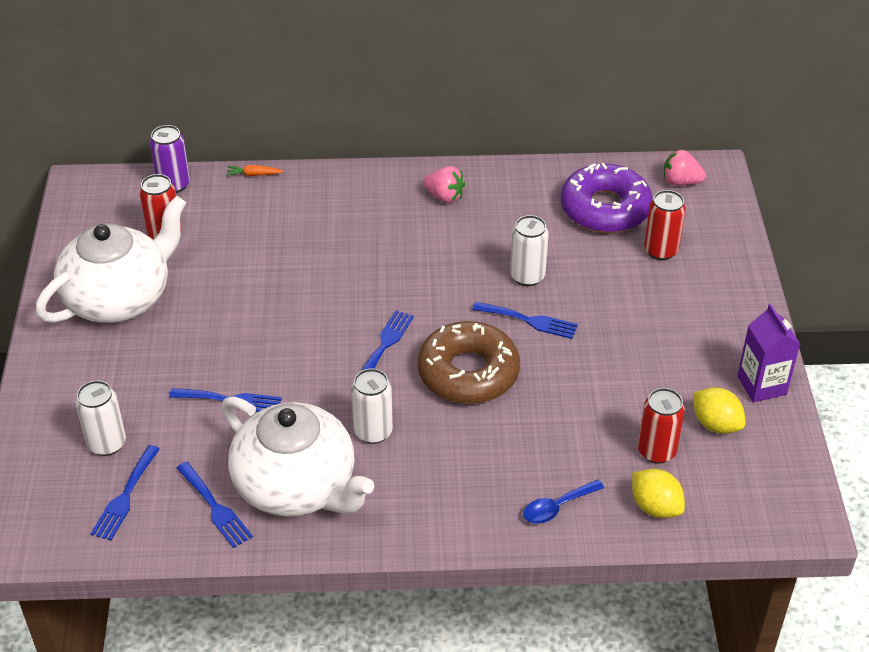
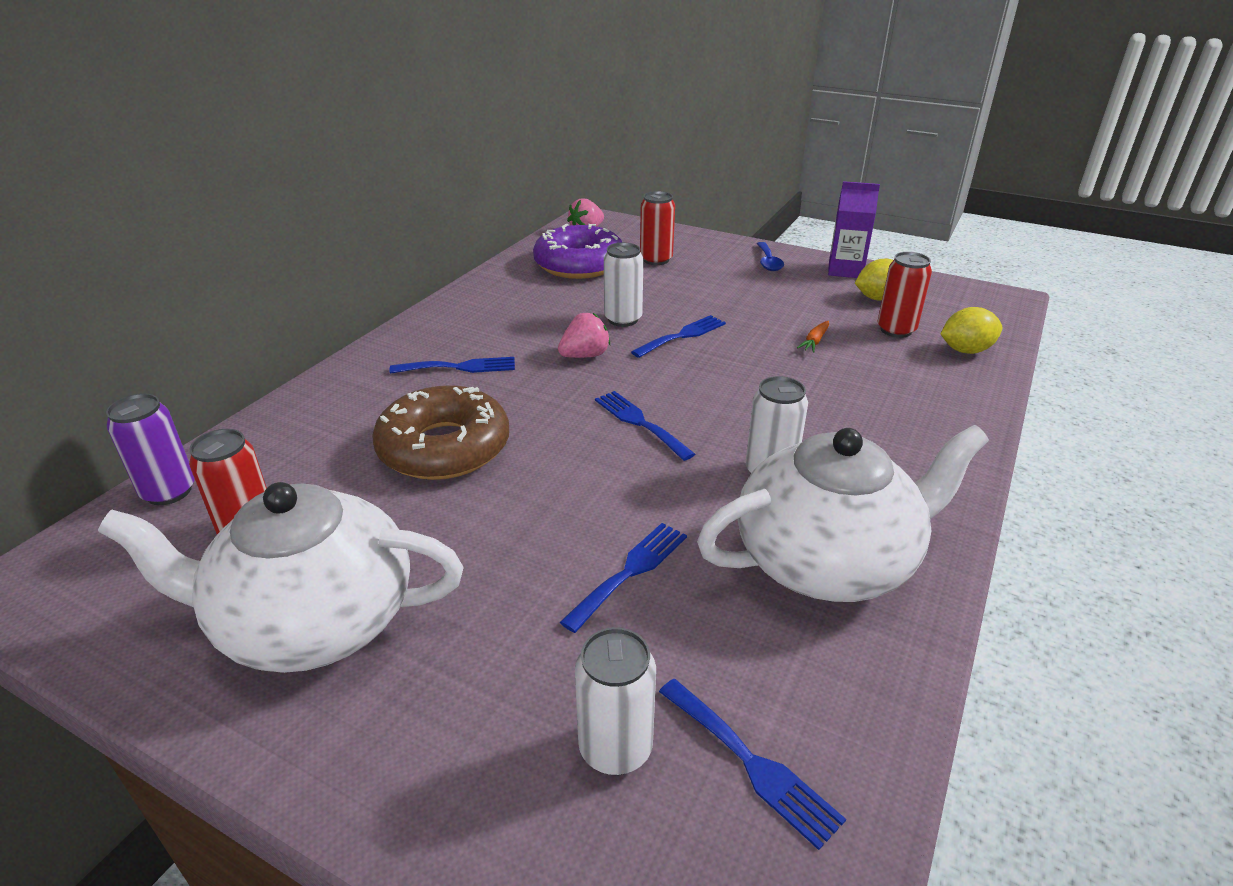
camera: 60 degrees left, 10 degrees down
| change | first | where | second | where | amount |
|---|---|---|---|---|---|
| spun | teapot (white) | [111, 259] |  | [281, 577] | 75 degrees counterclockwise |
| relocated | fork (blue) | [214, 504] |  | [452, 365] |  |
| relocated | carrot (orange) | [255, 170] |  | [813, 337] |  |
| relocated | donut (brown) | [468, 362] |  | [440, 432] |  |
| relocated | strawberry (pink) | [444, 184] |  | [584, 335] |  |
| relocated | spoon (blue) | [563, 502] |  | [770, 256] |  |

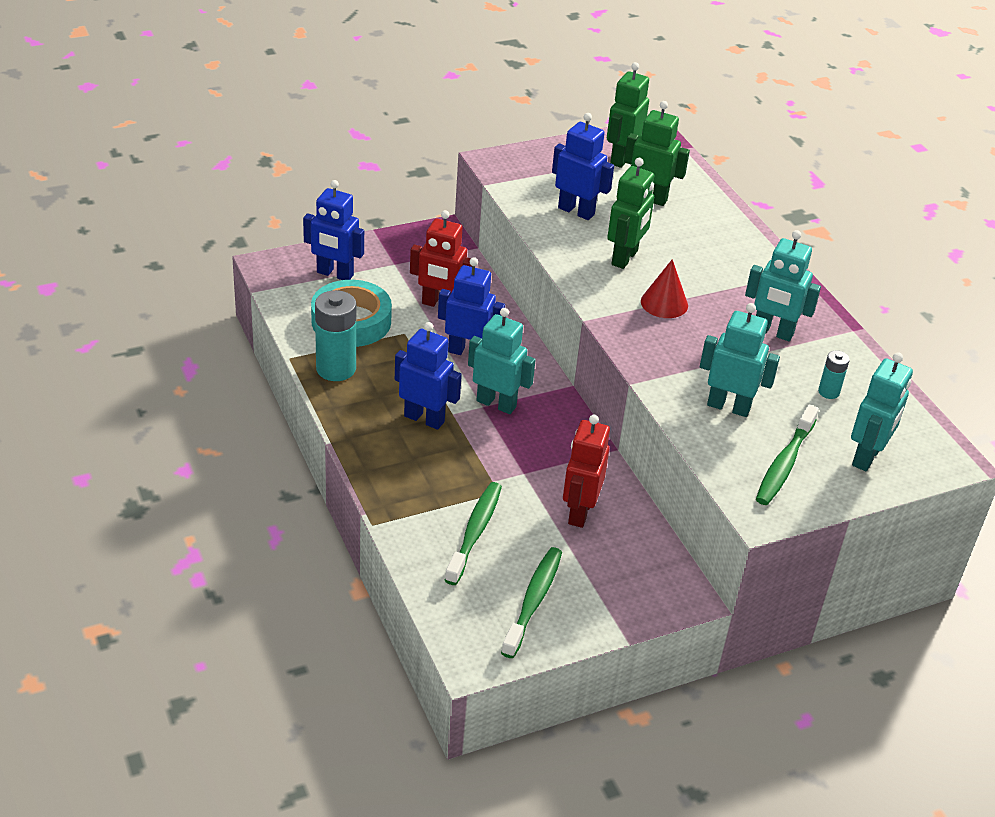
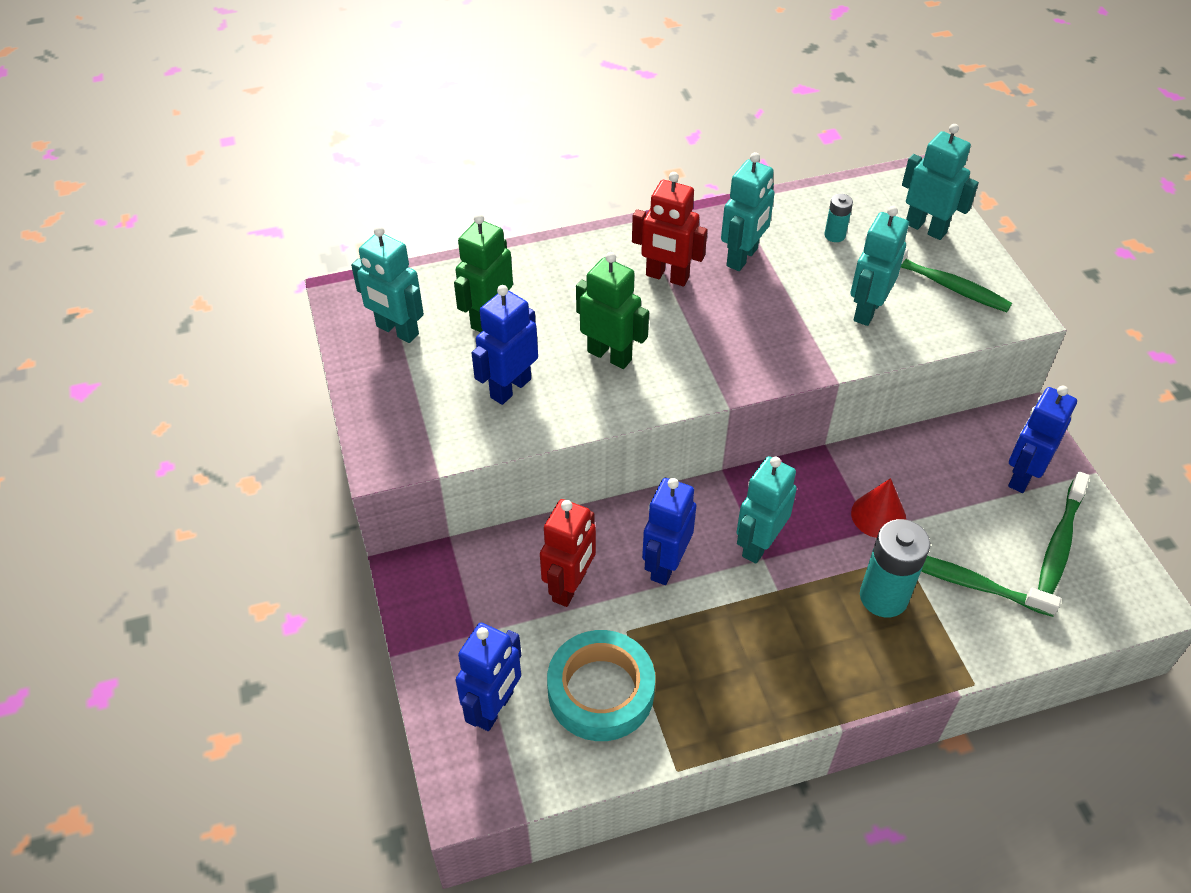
camera: 80 degrees left, 10 degrees up
| change | first | where | second | where | amount |
|---|---|---|---|---|---|
| relocated | battery (turquoise) | [335, 335] |  | [895, 568] |  |
| relocated | robot (blue) | [428, 376] |  | [1042, 439] |  |
| spun | toothbrush (green) | [531, 602] |  | [1064, 533] | 90 degrees counterclockwise |
| relocated | robot (red) | [586, 471] |  | [669, 229] |  |
| colour | robot (green) | [628, 115] | robot (turquoise) | [387, 284] |  |
| relocated | cone (red) | [664, 288] |  | [878, 508] |  |

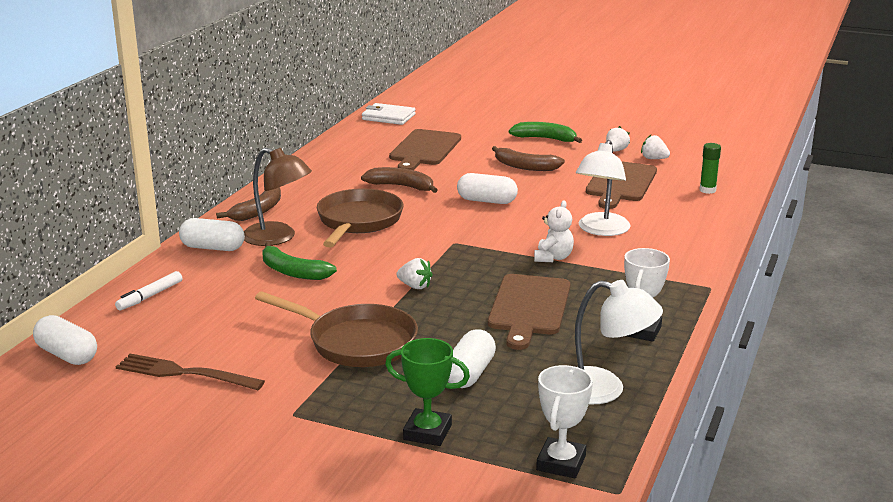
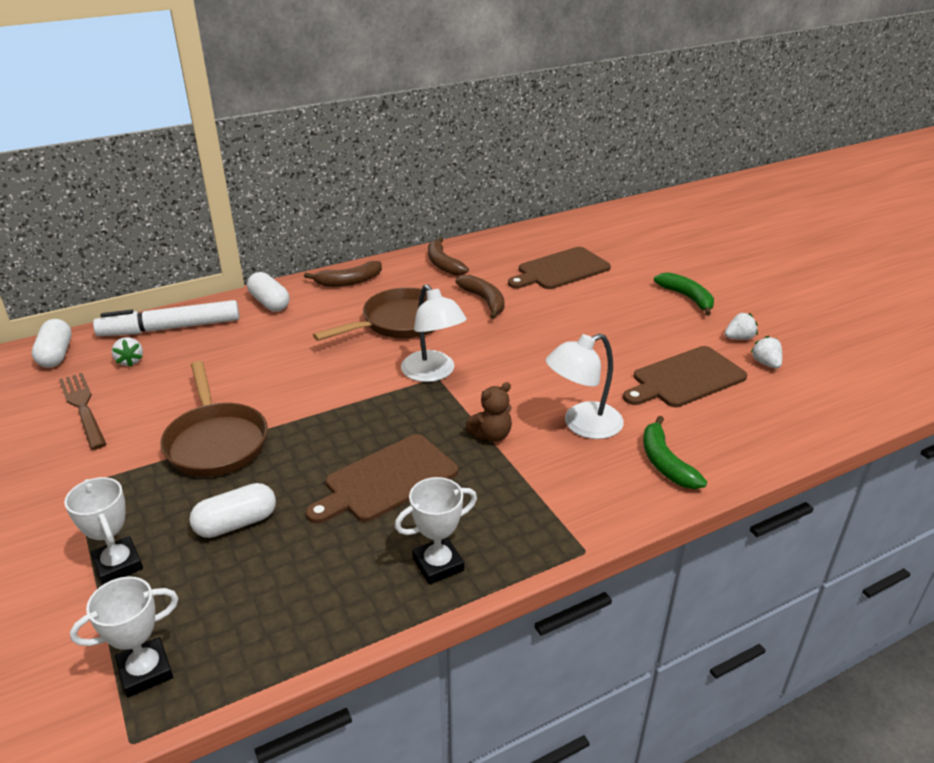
camera: 40 degrees right, 10 degrees up
| change | first | where | second | where | amount |
|---|---|---|---|---|---|
| size | marker (white) | [148, 290] |  | [166, 318] | x2.01 |
| missing | lamp (brown) | [278, 197] |  |  |  |
| relocated | banana (green) | [299, 261] |  | [675, 452] |  |
| missing | wallet (white) | [389, 114] |  |  |  |
| colour | trophy (green) | [427, 392] | trophy (white) | [103, 531] |  |
| relocated | strawberry (white) | [414, 273] |  | [127, 352] |  |
| missing | capsule (white) | [487, 188] |  |  |  |
| relocated | banana (brown) | [528, 158] |  | [448, 256] |  |
| colour | teddy bear (white) | [554, 231] | teddy bear (brown) | [488, 412] |  |
| relocated | lamp (white) | [619, 342] |  | [434, 333] |  |
| missing | glue stick (green) | [710, 168] |  |  |  |

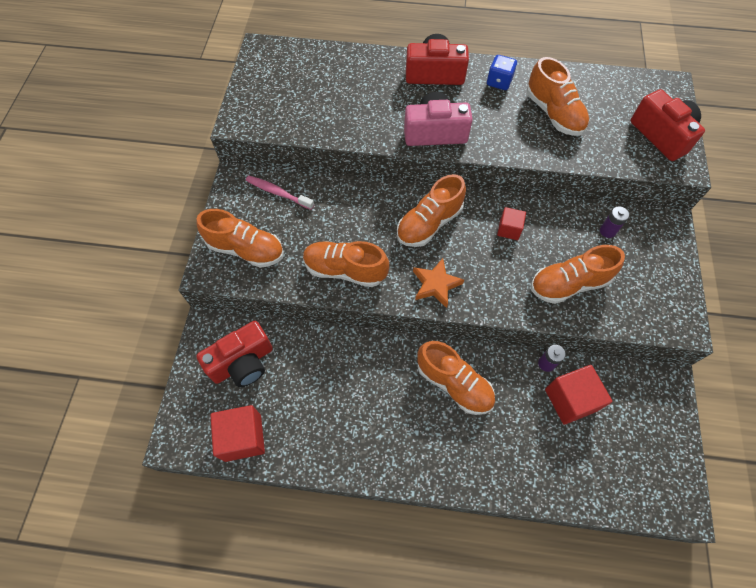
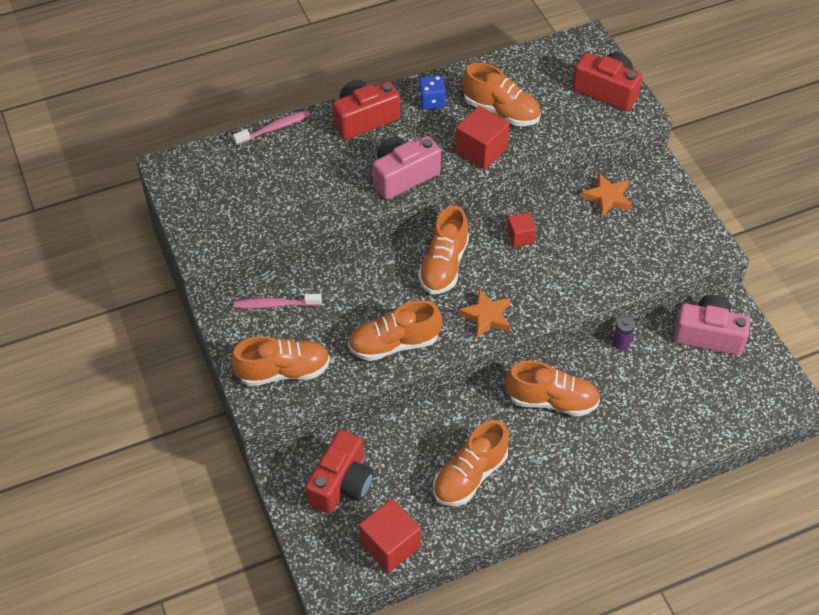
camera: 30 degrees left, 10 degrees down
| change | first | where | second | where | amount |
|---|---|---|---|---|---|
| relocated | shoe (orange) | [578, 274] |  | [471, 463] |  |
| relocated | cube (red) | [578, 395] |  | [482, 138] |  |
| exchanged | battery (purple) | [614, 222] | star (orange) | [606, 195] |  |
| appeared |  |  | toothbrush (pink) | [271, 127] |  |
| appeared |  |  | camera (pink) | [712, 325] |  |

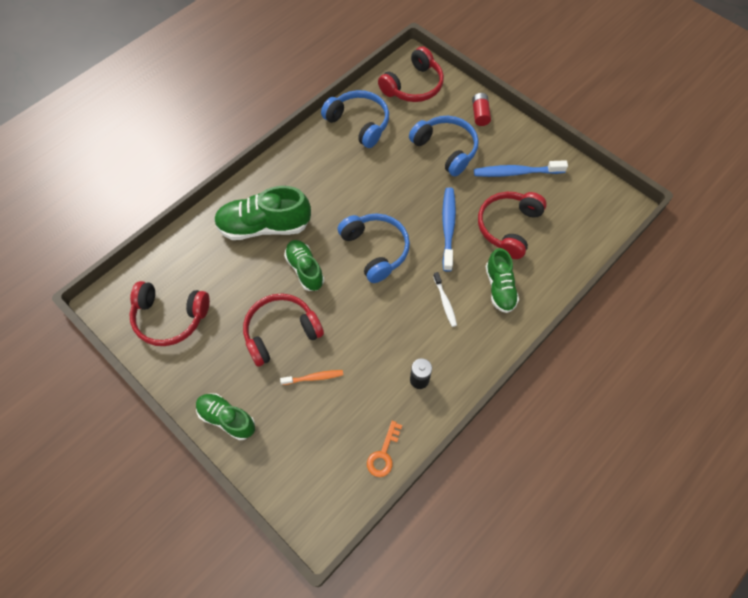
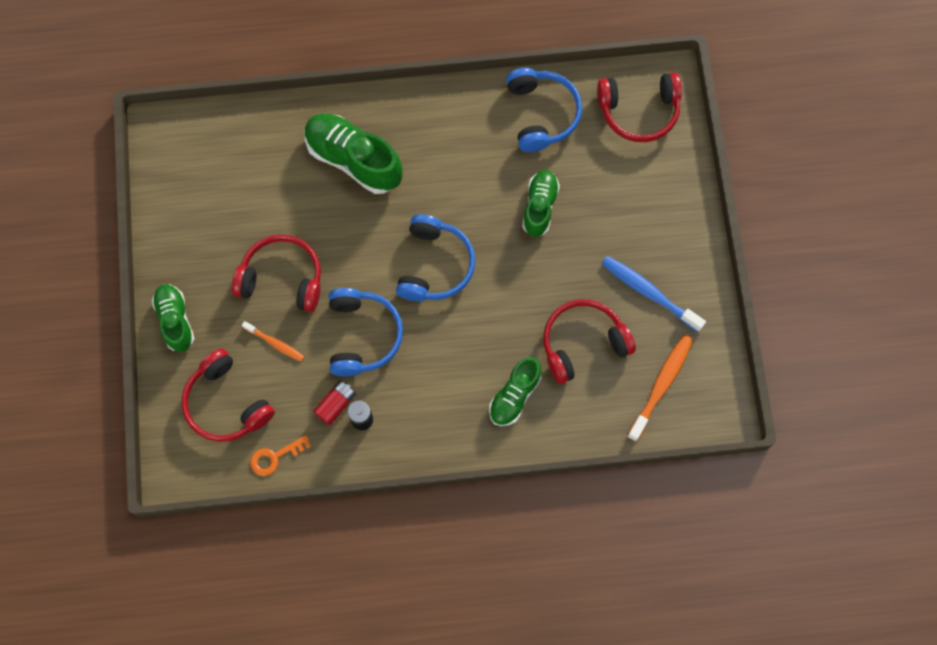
camera: 40 degrees right, 10 degrees up
| change | first | where | second | where | amount |
|---|---|---|---|---|---|
| relocated | headphones (red) | [170, 313] |  | [228, 395] |  |
| relocated | shoe (green) | [304, 265] |  | [541, 203] |  |
| relocated | headphones (blue) | [444, 146] |  | [366, 332] |  |
| missing | toothbrush (white) | [445, 299] |  |  |  |
| missing | toothbrush (blue) | [449, 229] |  |  |  |
| relocated | battery (red) | [481, 109] |  | [334, 402] |  |
| appeared |  |  | toothbrush (orange) | [660, 388] |  |

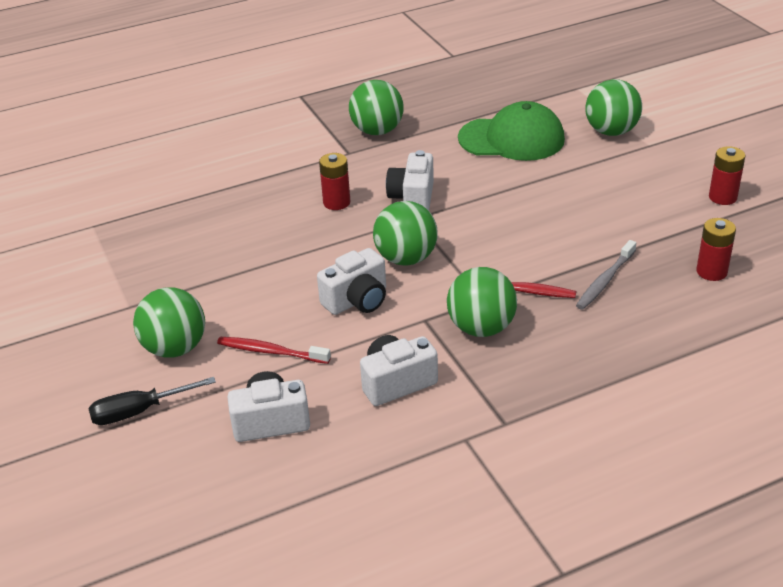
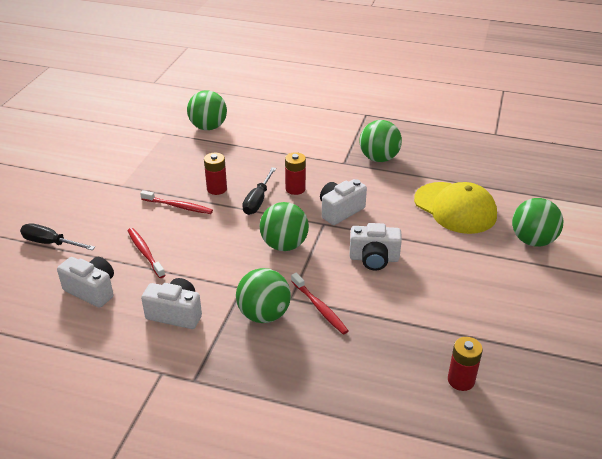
camera: 40 degrees right, 0 degrees up
| change | first | where | second | where | amount |
|---|---|---|---|---|---|
| relocated | ball (green) | [169, 322] |  | [207, 110] |  |
| relocated | camera (white) | [351, 281] |  | [375, 247] |  |
| colour | cap (green) | [511, 131] | cap (yellow) | [455, 208] |  |
| missing | toothbrush (grey) | [606, 275] |  |  |  |
| relocated | battery (red) | [727, 175] |  | [215, 174] |  |
| appeared |  |  | toothbrush (red) | [176, 202] |  |
| appeared |  |  | screwdriver (black) | [259, 191] |  |

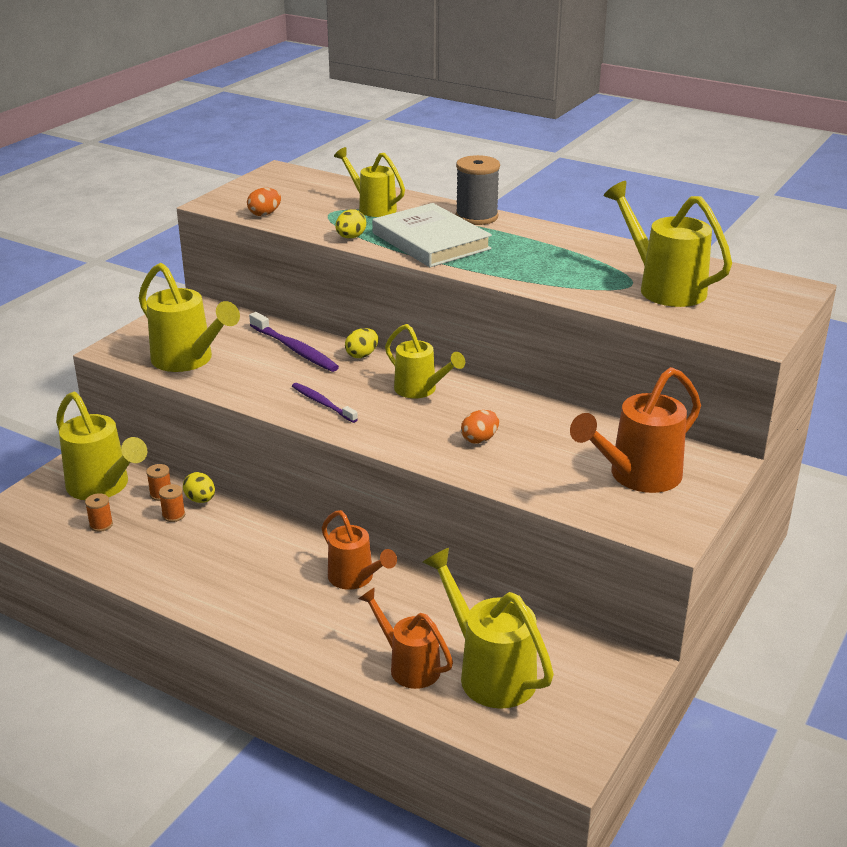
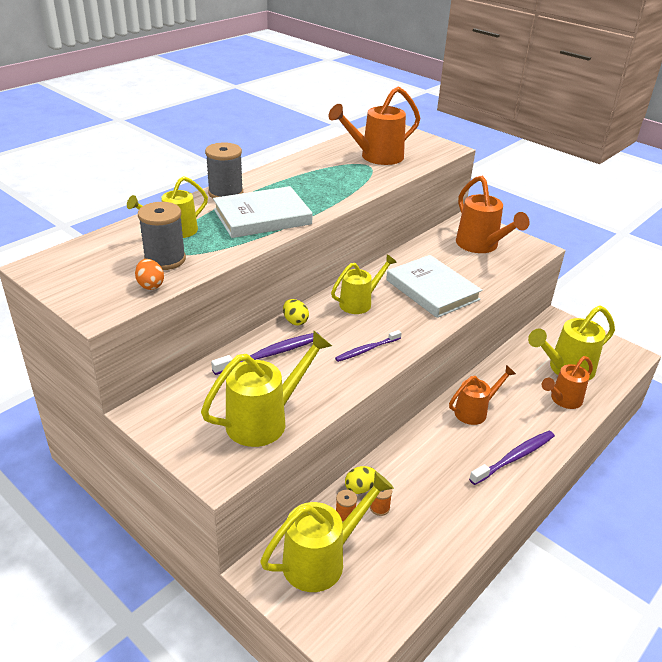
camera: 80 degrees left, 5 degrees up
| change | first | where | second | where | amount |
|---|---|---|---|---|---|
| missing | spool (orange) | [99, 512] |  |  |  |
| missing | egg (yellow) | [351, 224] |  |  |  |
| exchanged | egg (orange) | [480, 427] | book (white) | [434, 286] |  |
| colour | watering can (yellow) | [668, 244] | watering can (orange) | [374, 125] |  |
| appeared |  |  | spool (grey) | [162, 236] |  |
| appeared |  |  | toothbrush (purple) | [512, 458] |  |

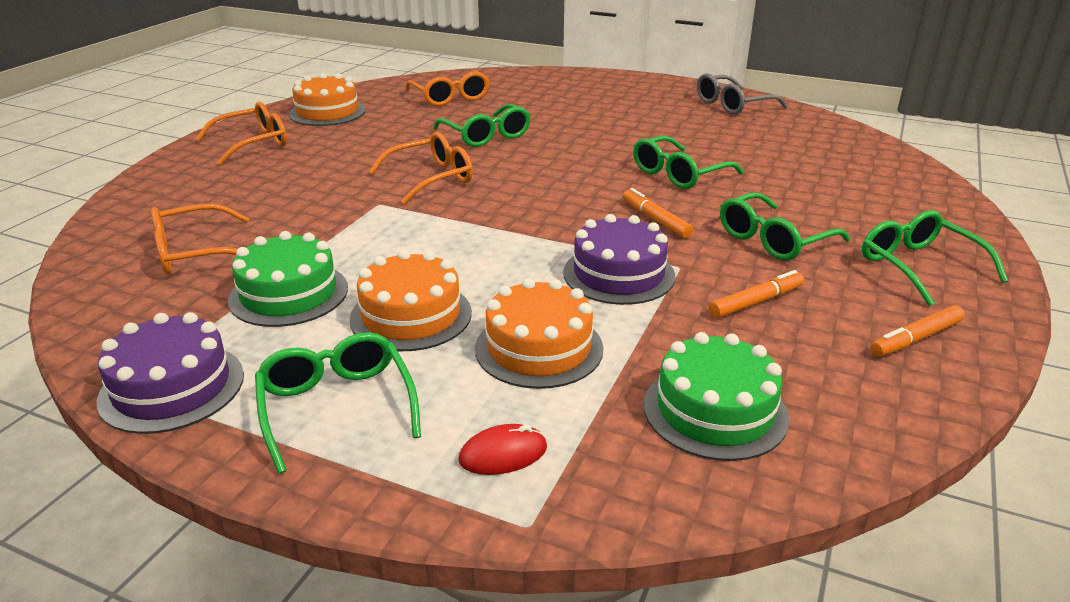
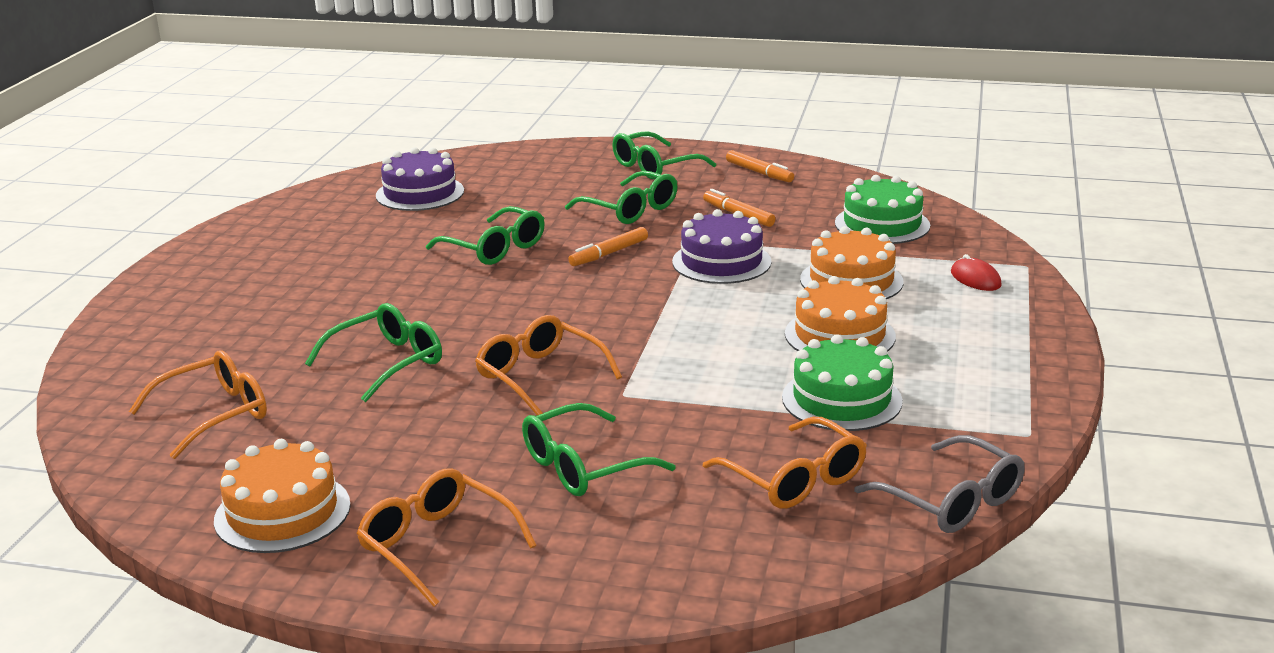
camera: 100 degrees left, 5 degrees down
| change | first | where | second | where | amount |
|---|---|---|---|---|---|
| relocated | cake (purple) | [170, 373] |  | [420, 179] |  |
| relocated | glasses (green) | [338, 403] |  | [599, 449] |  |
| relocated | glasses (grey) | [742, 94] |  | [939, 484] |  |

